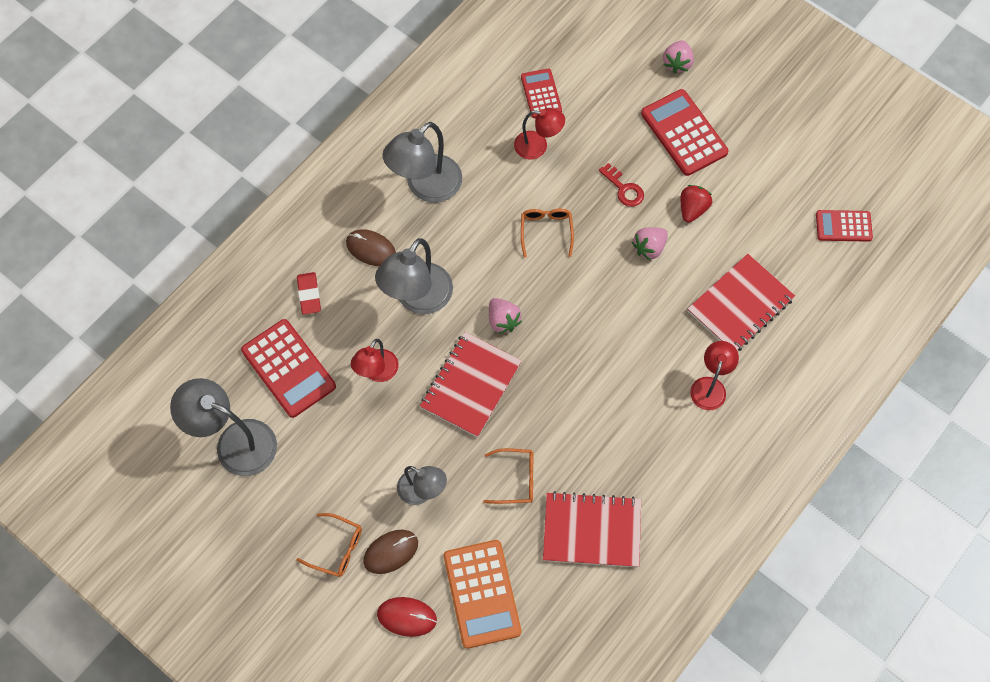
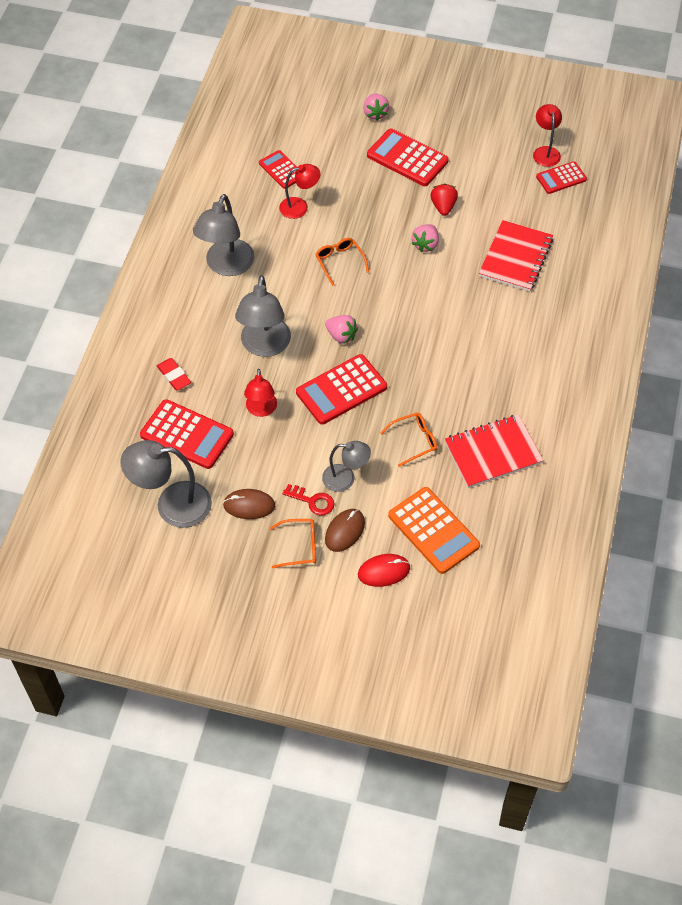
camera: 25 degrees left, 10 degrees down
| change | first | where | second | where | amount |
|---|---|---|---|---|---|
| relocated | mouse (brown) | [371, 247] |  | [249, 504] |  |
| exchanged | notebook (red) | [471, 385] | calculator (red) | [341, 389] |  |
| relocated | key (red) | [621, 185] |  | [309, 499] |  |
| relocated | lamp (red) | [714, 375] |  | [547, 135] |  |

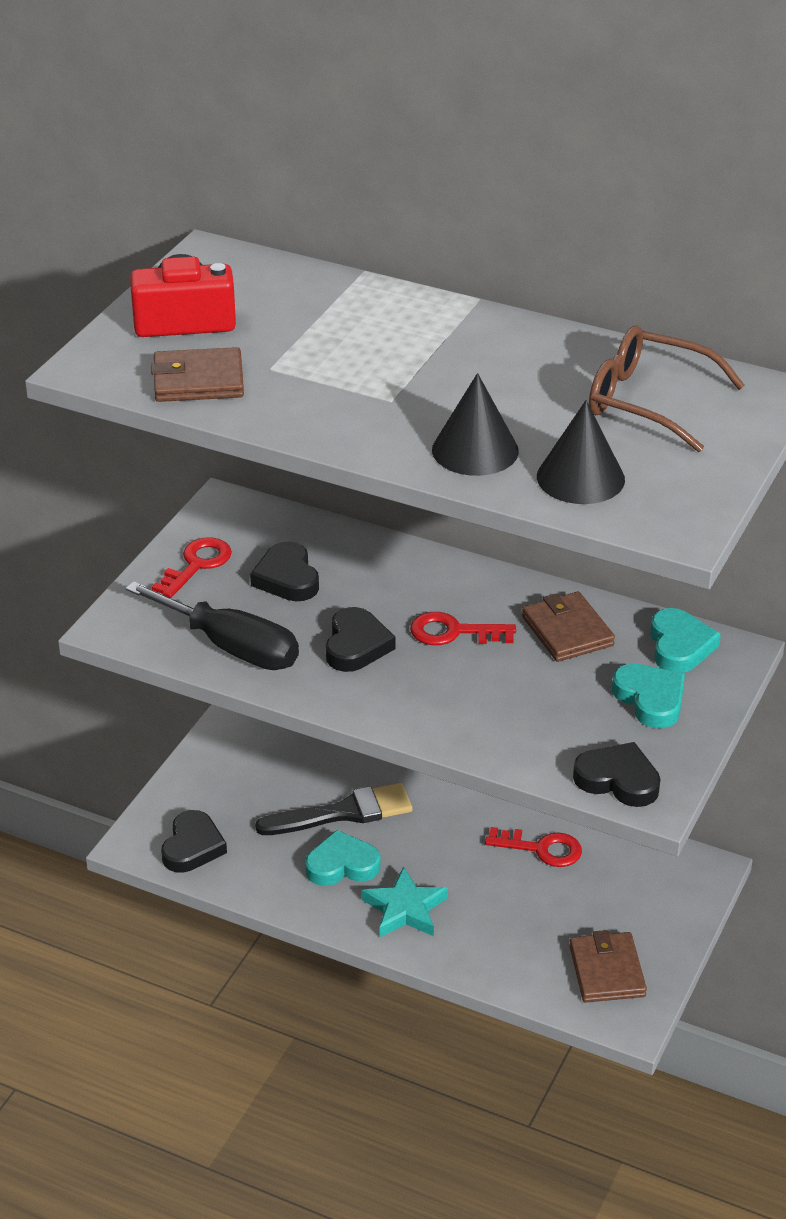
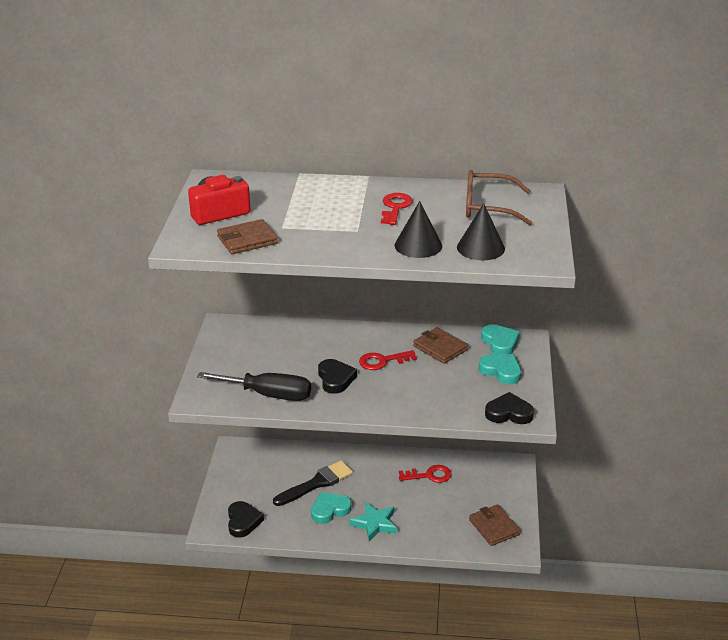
camera: 20 degrees left, 5 degrees down
| change | first | where | second | where | amount |
|---|---|---|---|---|---|
| relocated | key (red) | [192, 567] |  | [397, 209] |  |
| missing | heart (black) | [284, 571] |  |  |  |

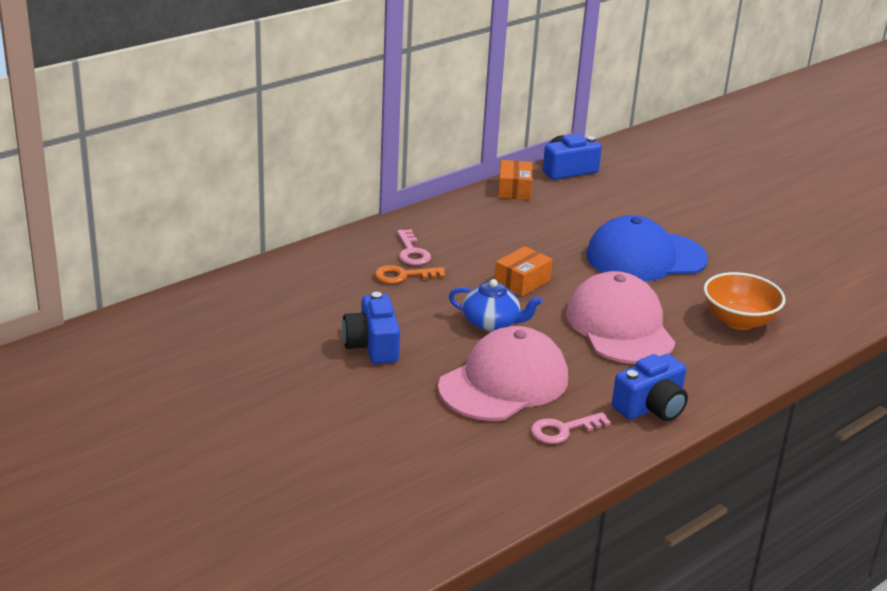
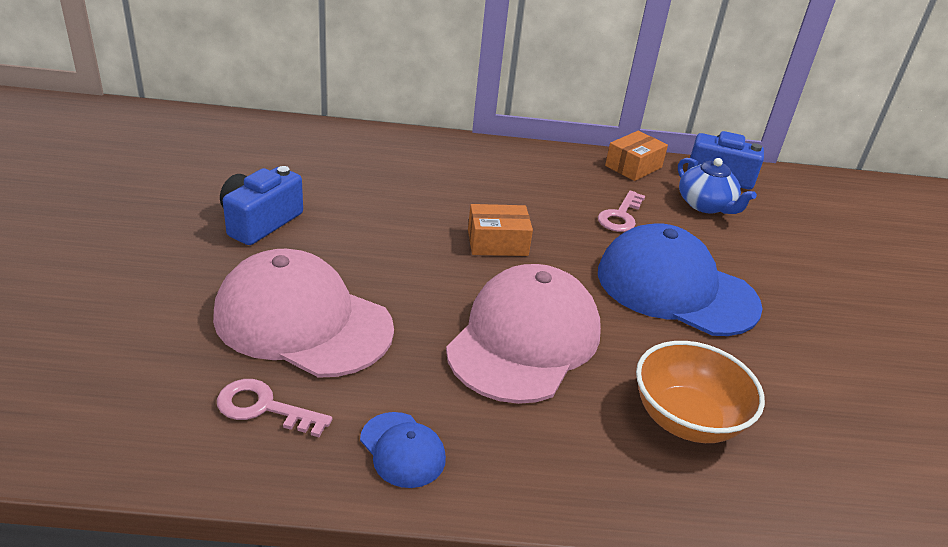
camera: 40 degrees right, 5 degrees up
| change | first | where | second | where | amount |
|---|---|---|---|---|---|
| missing | key (orange) | [410, 274] |  |  |  |
| relocated | key (pink) | [414, 247] |  | [621, 211] |  |
| spun | cap (pink) | [503, 373] |  | [303, 313] | 150 degrees counterclockwise |
| relocated | teapot (blue) | [495, 305] |  | [717, 186] |  |
| exchanged | camera (blue) | [650, 387] | cap (blue) | [403, 450] |  |

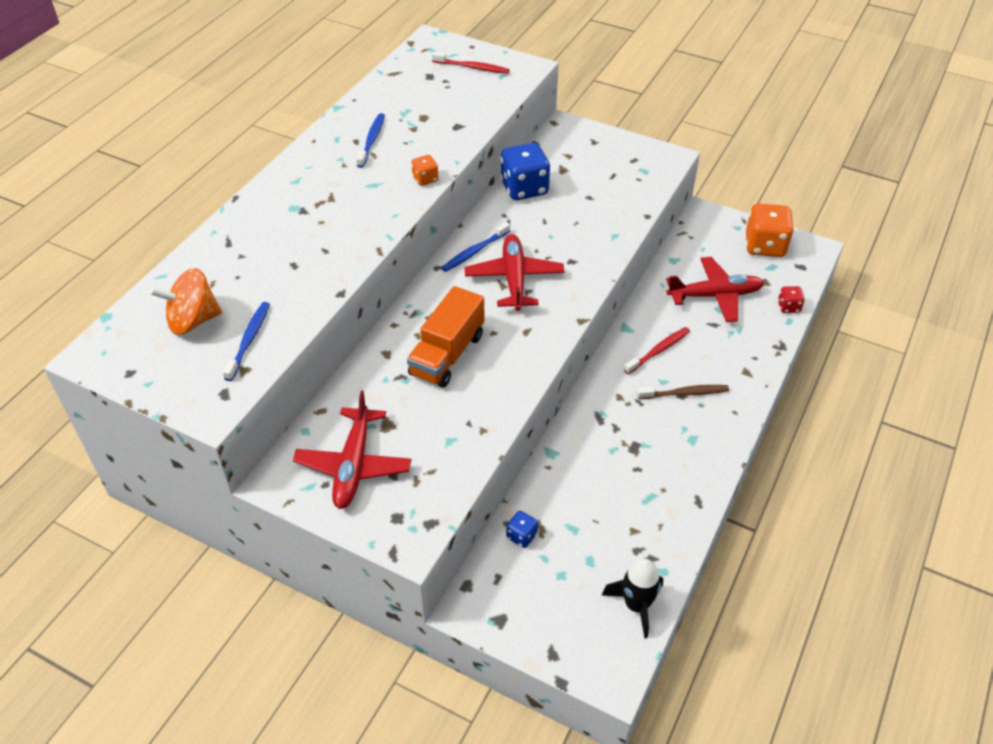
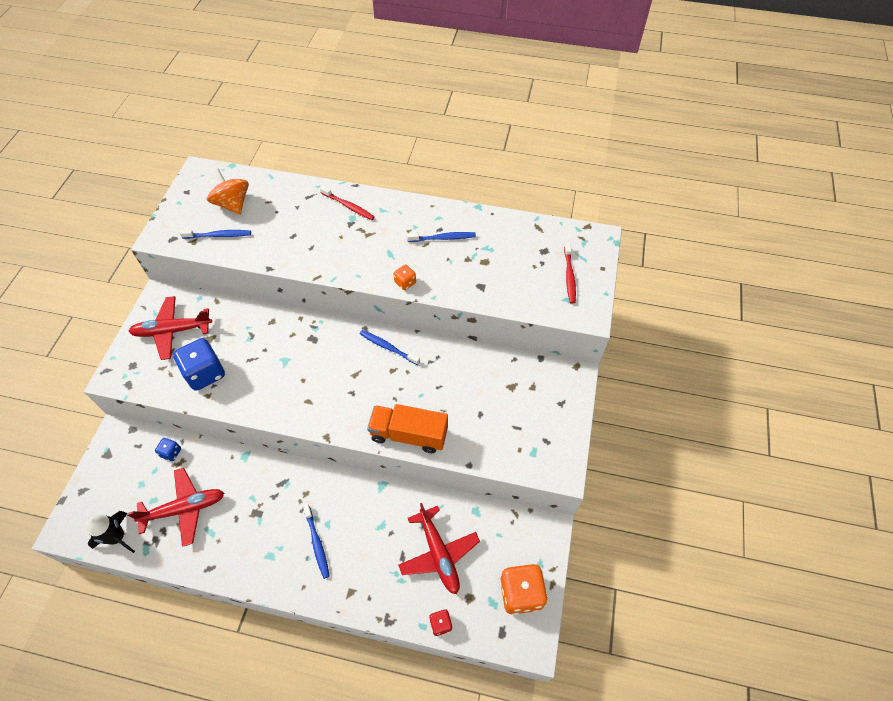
camera: 75 degrees right, 10 degrees up
| change | first | where | second | where | amount |
|---|---|---|---|---|---|
| relocated | truck (orange) | [446, 337] |  | [407, 428] |  |
| relocated | plane (red) | [514, 272] |  | [175, 507] |  |
| relocated | dice (blue) | [525, 171] |  | [199, 364] |  |
| relocated | toothbrush (red) | [657, 350] |  | [347, 203] |  |
| colour | toothbrush (brown) | [683, 392] | toothbrush (blue) | [316, 541] |  |

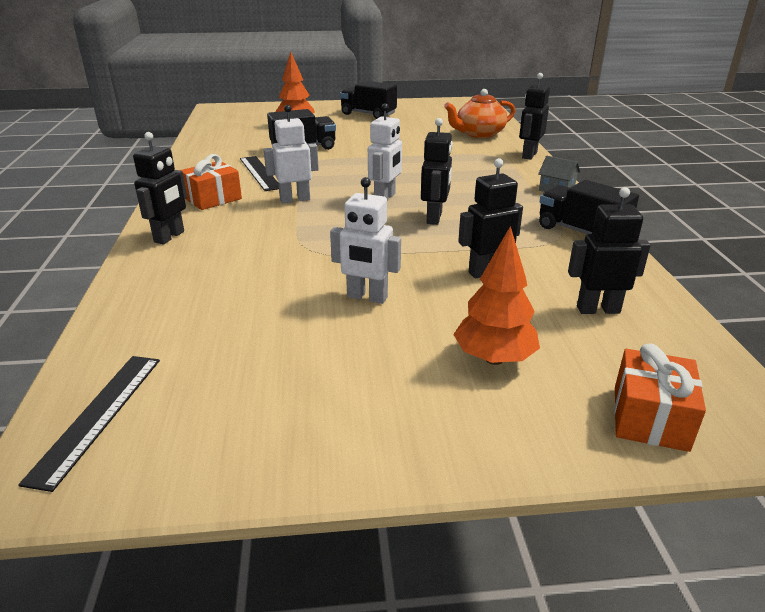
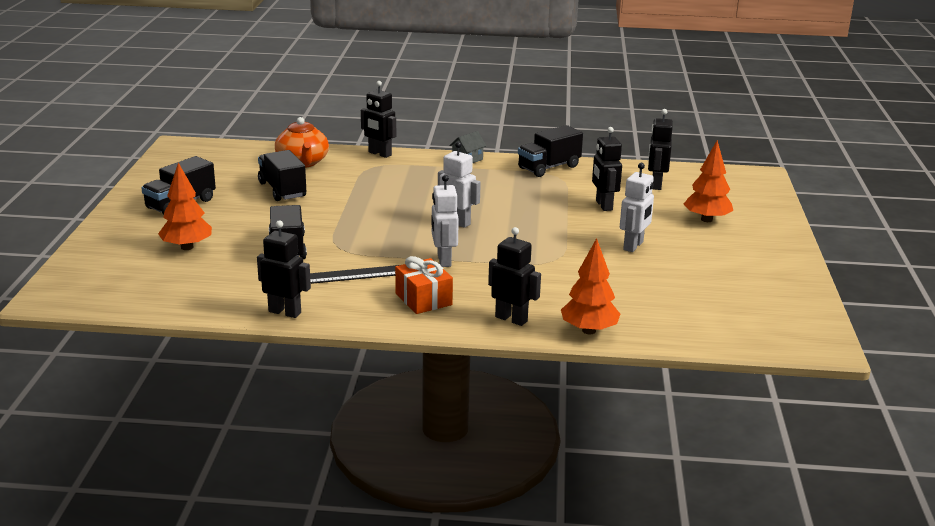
camera: 80 degrees left, 5 degrees down
| change | first | where | second | where | amount |
|---|---|---|---|---|---|
| missing | ruler (black) | [89, 424] |  |  |  |
| relocated | robot (black) | [437, 171] |  | [284, 269] |  |
| missing | gift (orange) | [660, 398] |  |  |  |
| appeared |  |  | truck (black) | [282, 175] |  |
| appeared |  |  | tree (orange) | [590, 286] |  |

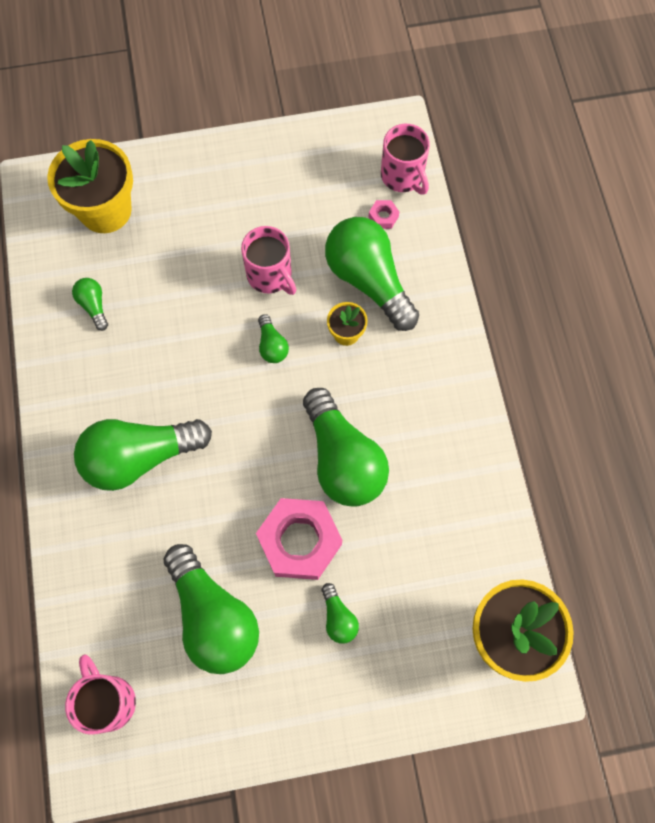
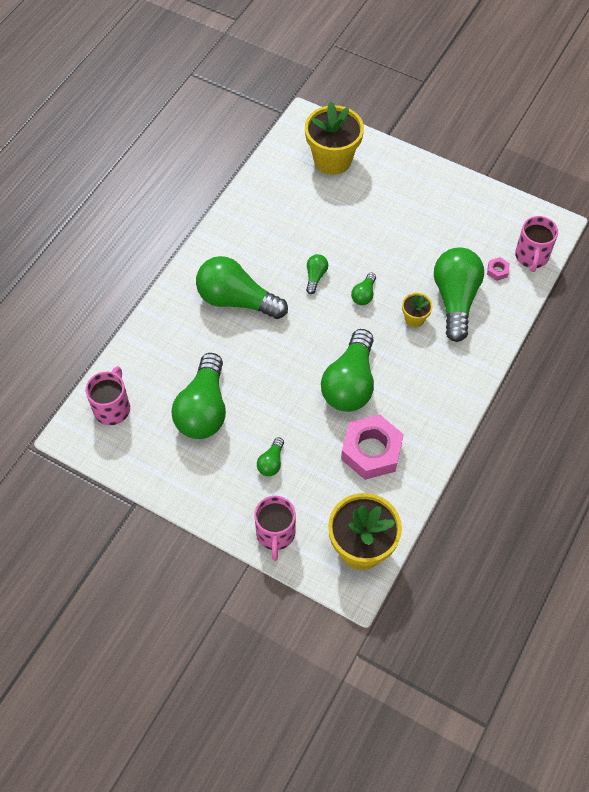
camera: 40 degrees right, 10 degrees down
| change | first | where | second | where | amount |
|---|---|---|---|---|---|
| relocated | light bulb (green) | [90, 304] |  | [317, 274] |  |
| relocated | mug (pink) | [269, 260] |  | [275, 528] |  |
| relocated | nut (pink) | [299, 539] |  | [372, 447] |  |

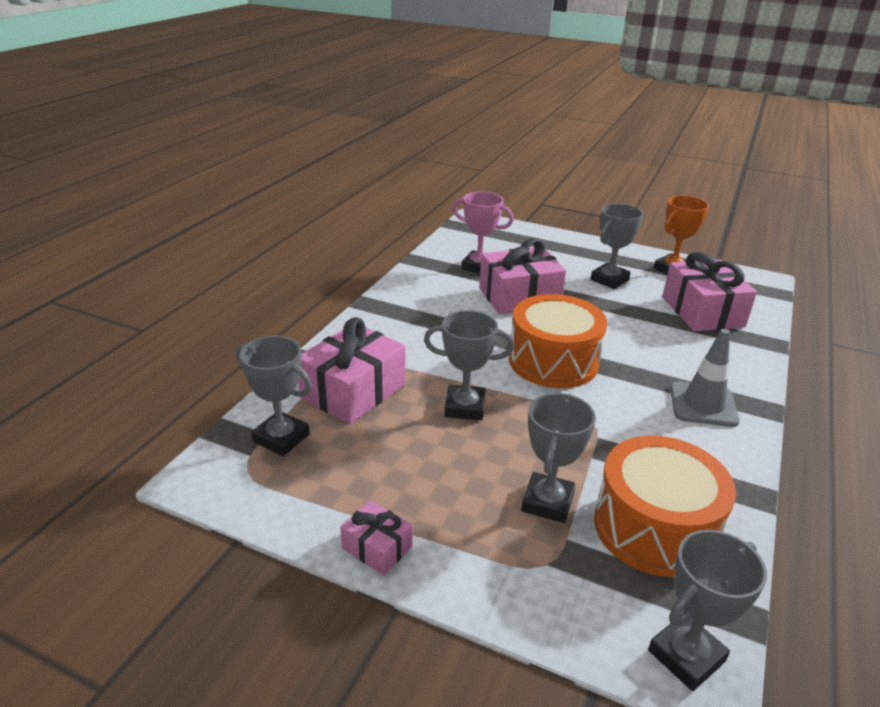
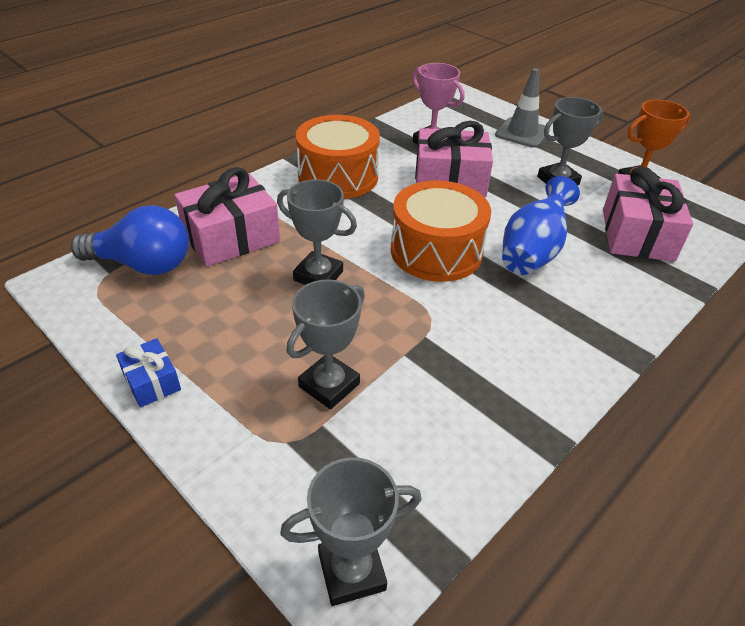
camera: 20 degrees right, 10 degrees up
| change | first | where | second | where | amount |
|---|---|---|---|---|---|
| exchanged | trophy (grey) | [274, 396] | light bulb (blue) | [130, 240] |  |
| colour | gift (pink) | [376, 537] | gift (blue) | [148, 373] |  |
| relocated | drum (orange) | [665, 506] |  | [338, 157] |  |
| relocated | traffic cone (grey) | [705, 378] |  | [522, 108] |  |
| appeared |  |  | vase (blue) | [541, 225] |  |

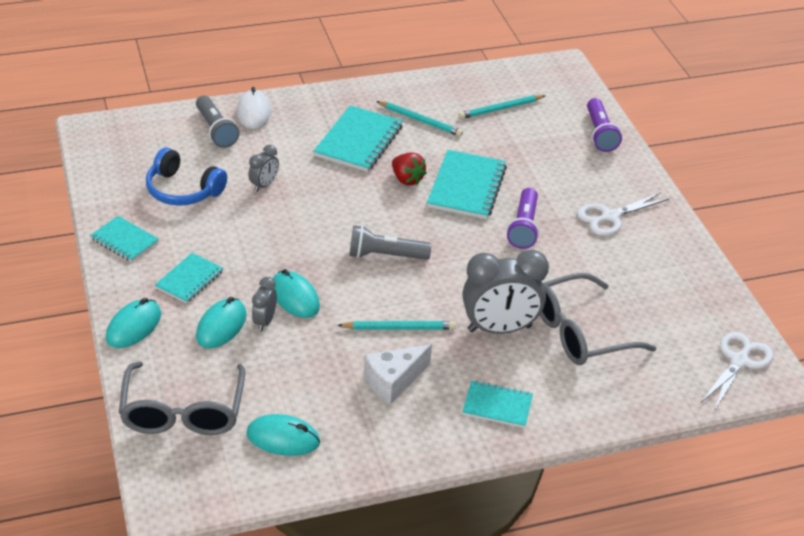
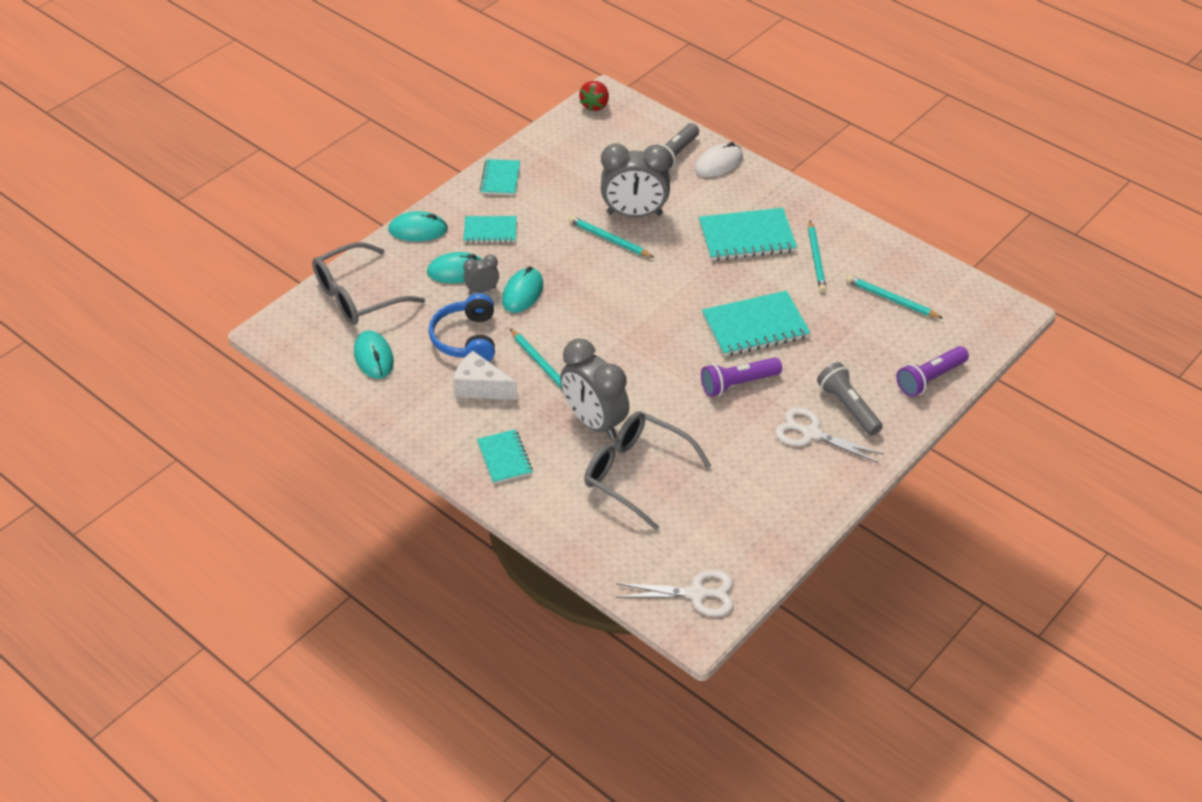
camera: 60 degrees right, 5 degrees up
| change | first | where | second | where | amount |
|---|---|---|---|---|---|
| relocated | headphones (blue) | [186, 176] |  | [462, 327] |  |
| size | clock (grey) | [263, 168] |  | [636, 180] | x2.06 |
| relocated | flashlight (grey) | [390, 242] |  | [850, 399] |  |
| relocated | strawberry (red) | [409, 169] |  | [594, 96] |  |
| appeared |  |  | pencil (turquoise) | [611, 237] |  |

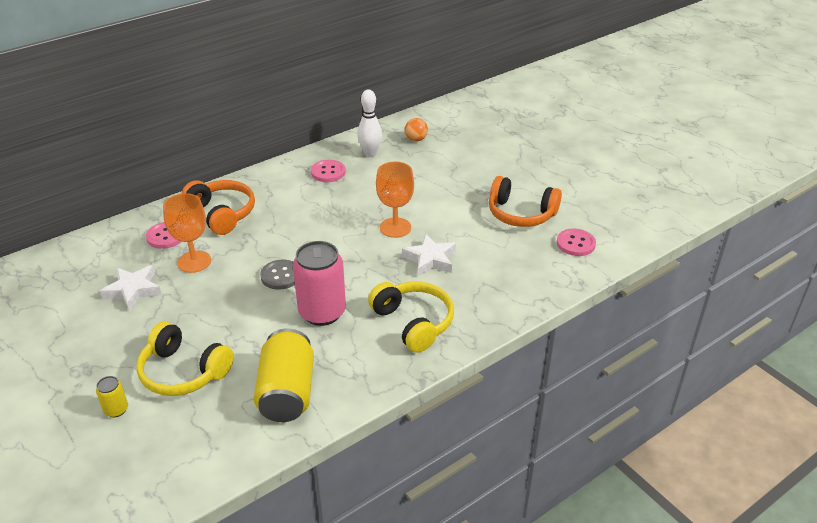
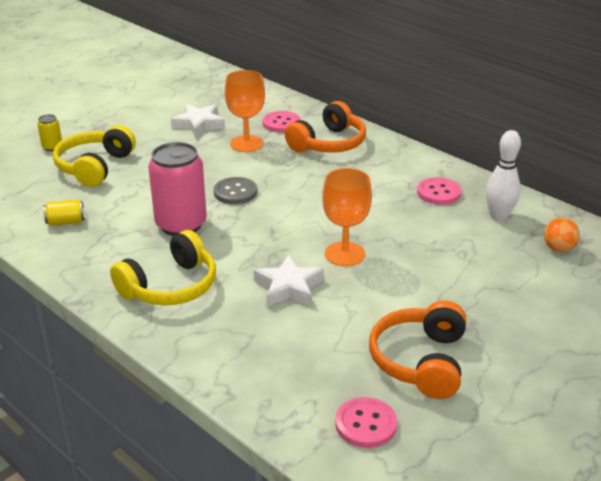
camera: 80 degrees right, 5 degrees down
| change | first | where | second | where | amount |
|---|---|---|---|---|---|
| size | can (yellow) | [284, 375] |  | [64, 212] | x0.45 |

